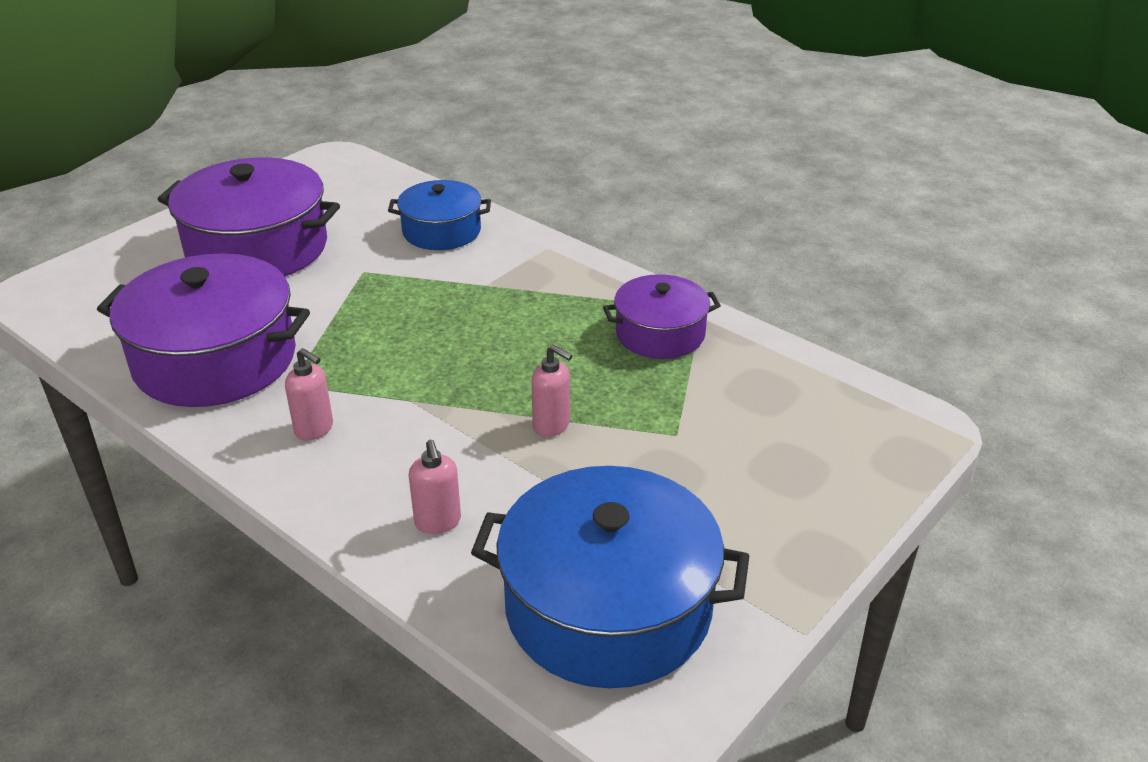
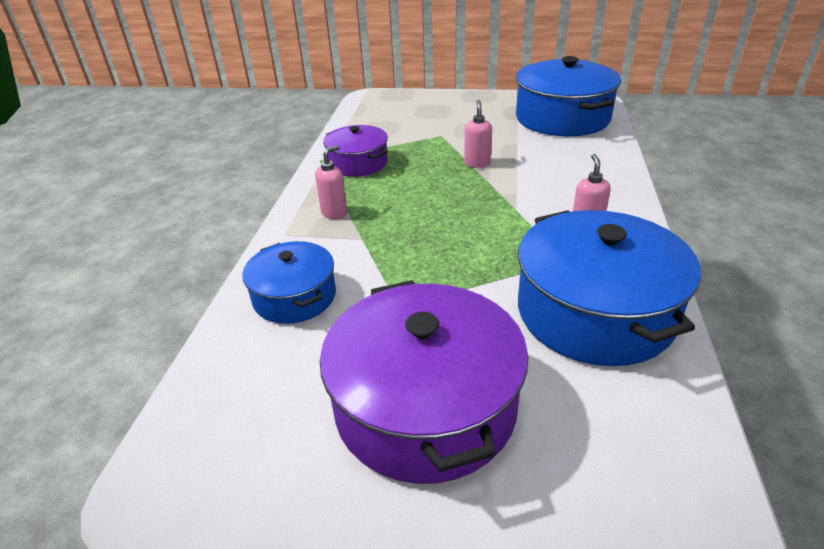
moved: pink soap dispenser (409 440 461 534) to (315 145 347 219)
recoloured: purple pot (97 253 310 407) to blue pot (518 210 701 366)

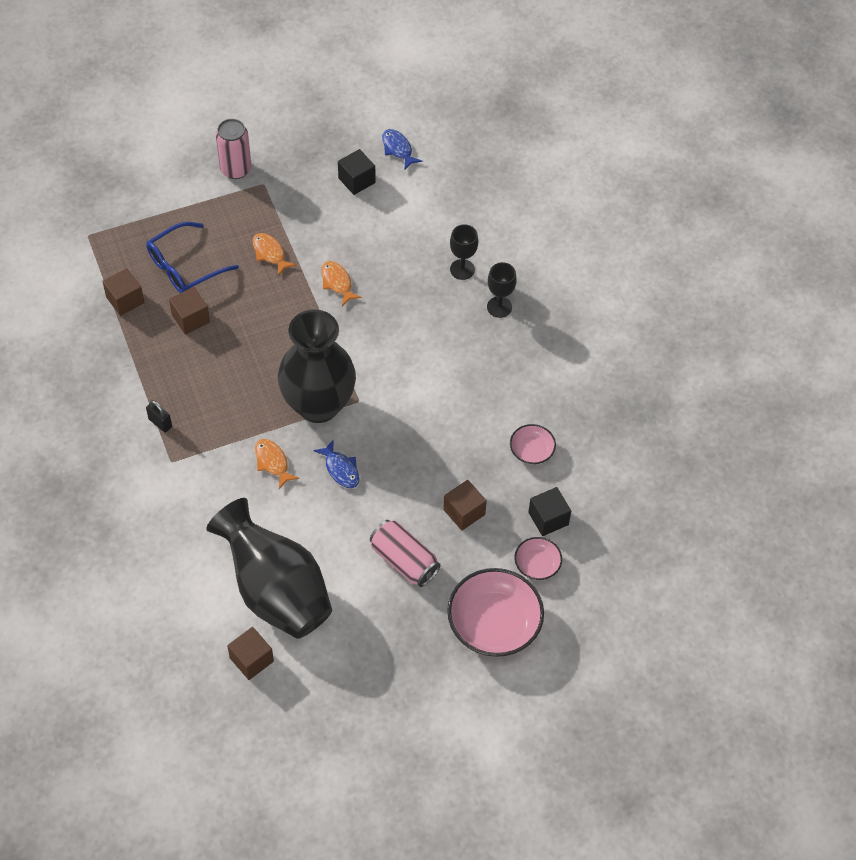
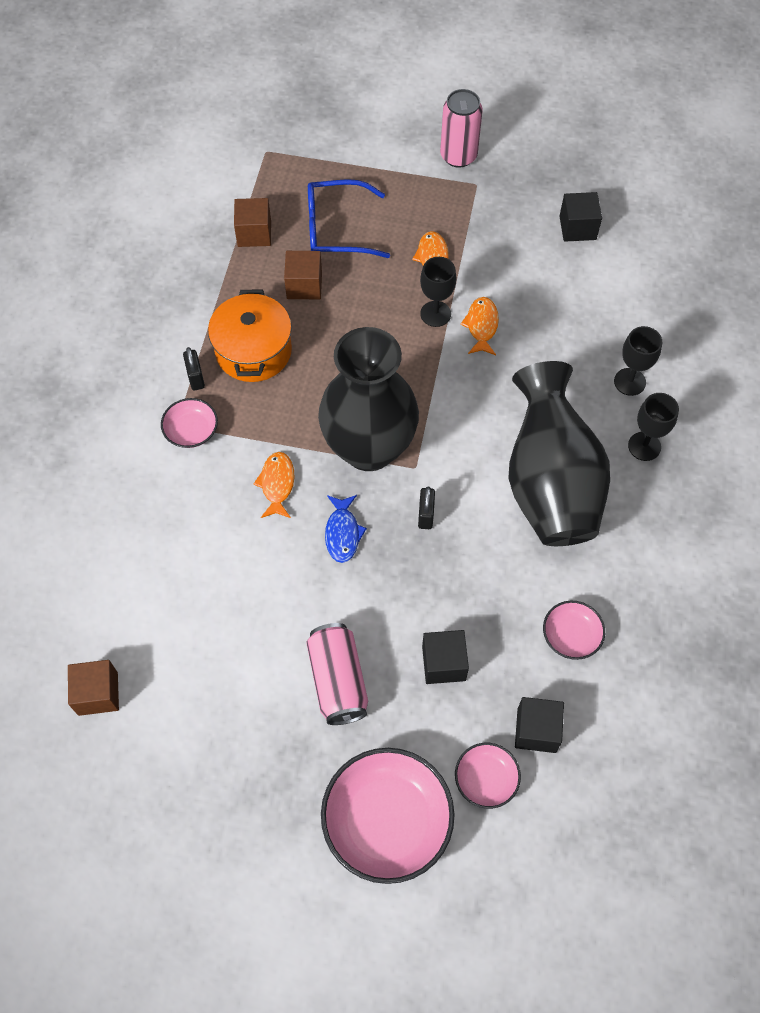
removed: blue fish (382 129 423 169)
added: pink bowl (161 398 218 448); orange pot (208 289 292 382); black padlock (418 486 435 529); black goblet (420 257 457 327)
moved: black vase (206 498 332 639) to (508 361 610 546)
recoloured: brown cube (443 480 487 530) to black cube (422 630 469 684)

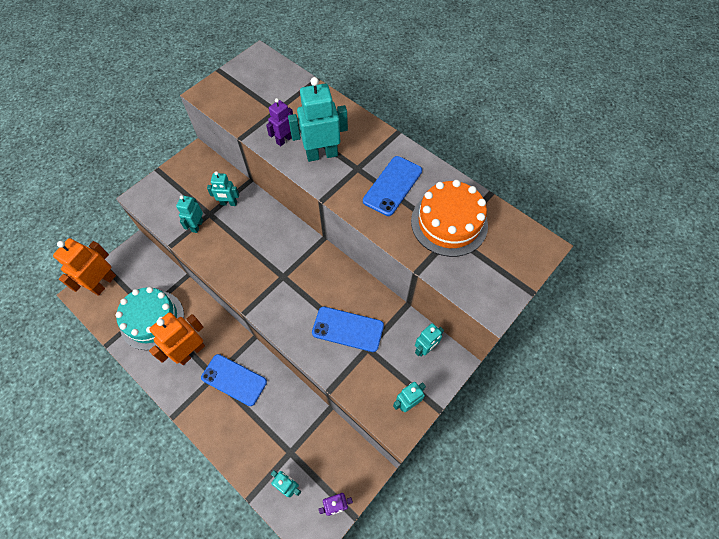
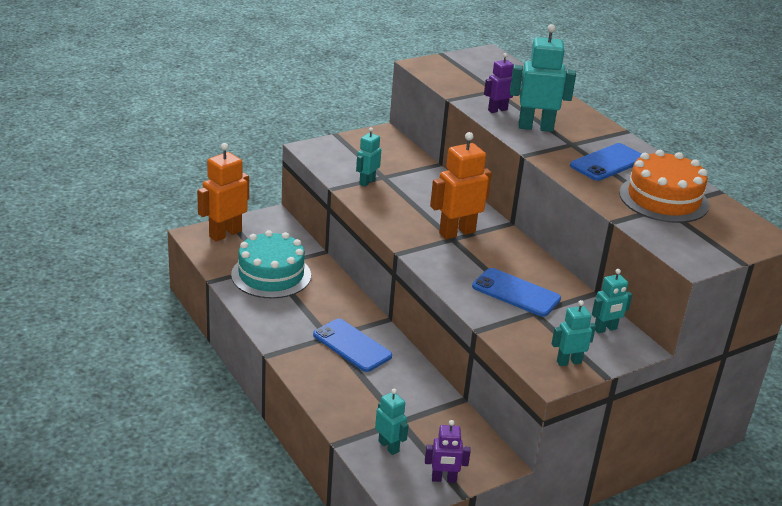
removed: turquoise robot (207 171 239 206)
moved: orange robot (149 312 205 365) to (430 132 492 239)

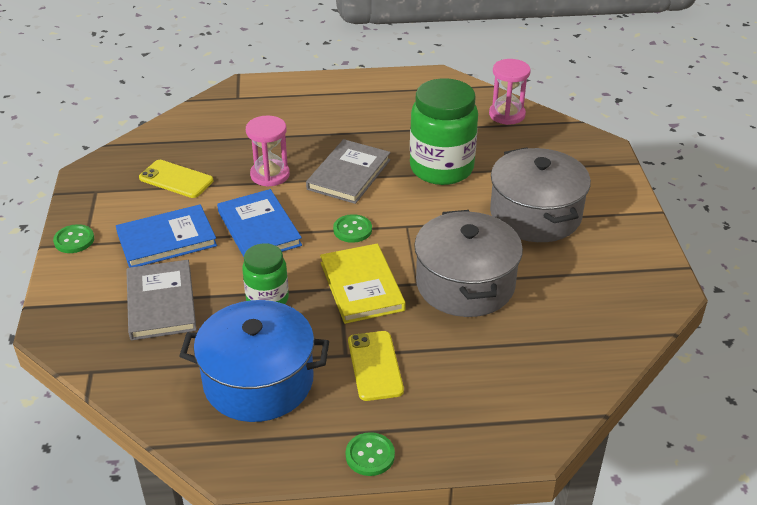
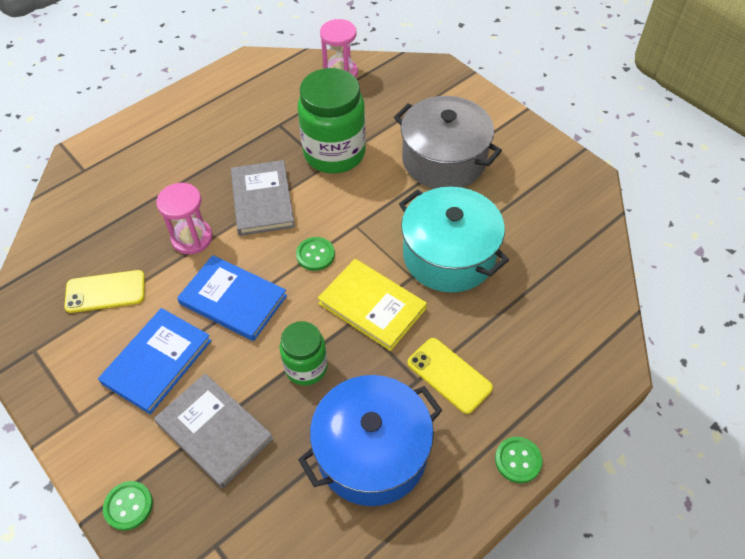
moved: green button (53 224 94 253) to (103 481 153 531)
recoloured: grey pot (414 210 523 317) to turquoise pot (399 187 509 293)

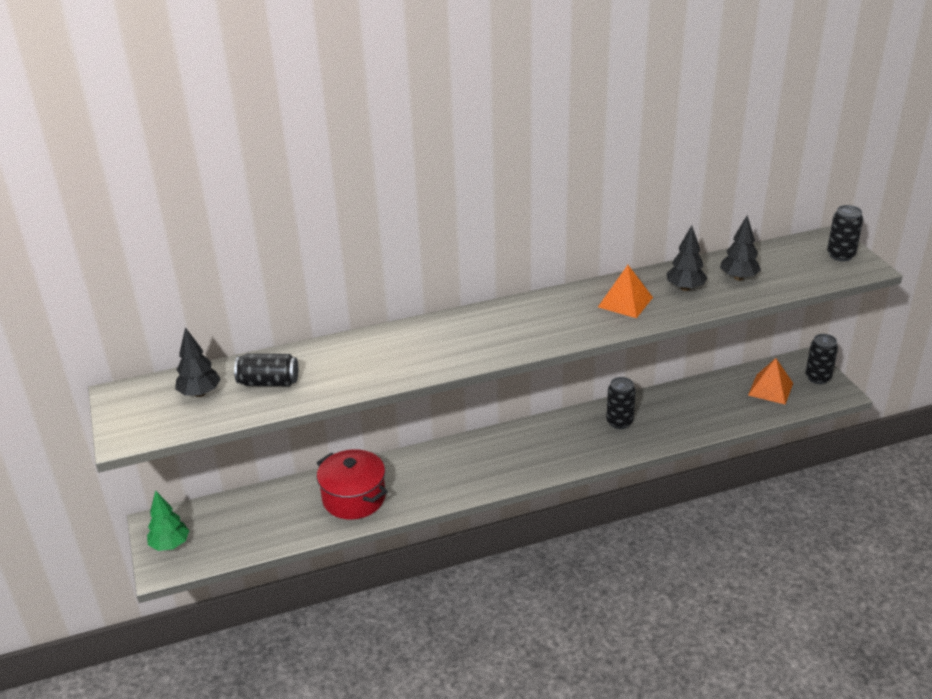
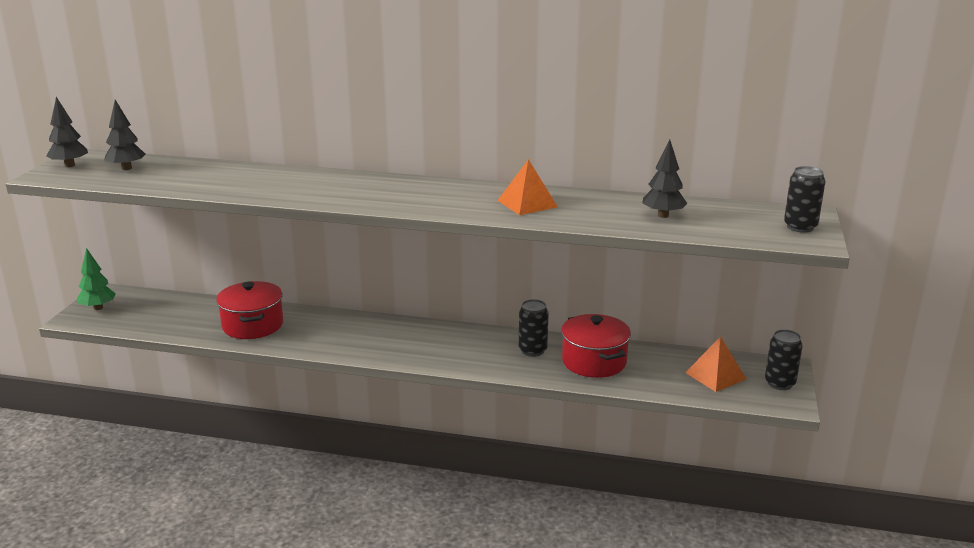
removed: black can (234 354 298 386)
added: red pot (561 314 631 378)
moved: black tree (666 225 707 291) to (46 97 88 167)

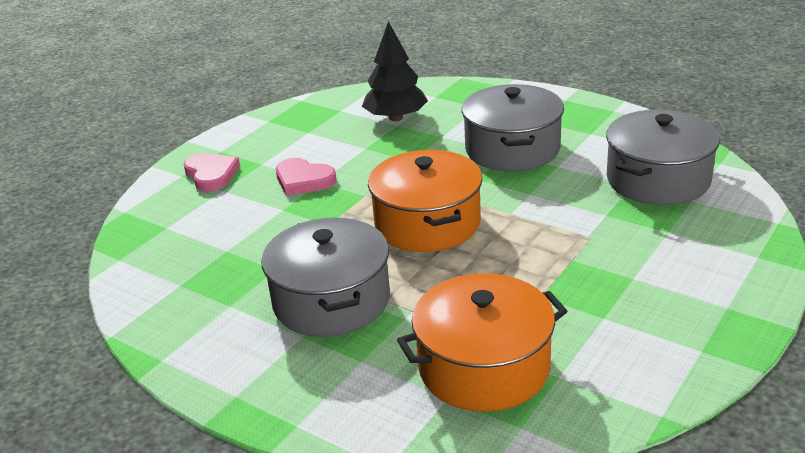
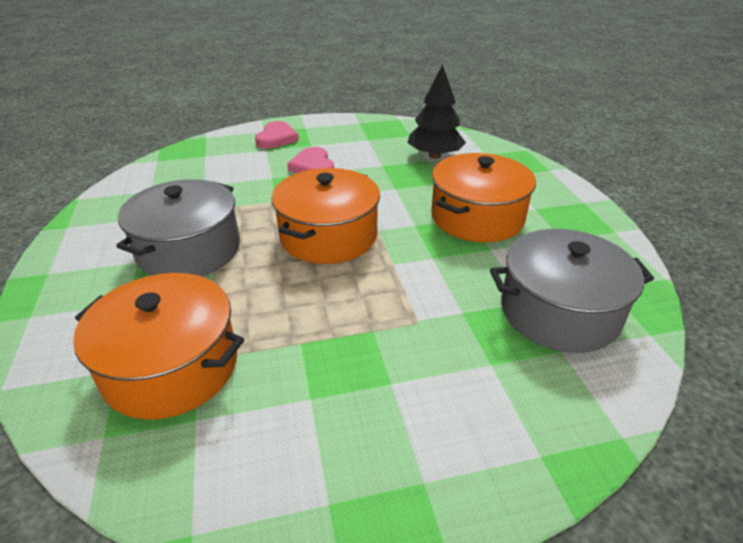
recoloured: grey pot (461 84 564 171) to orange pot (431 153 536 242)

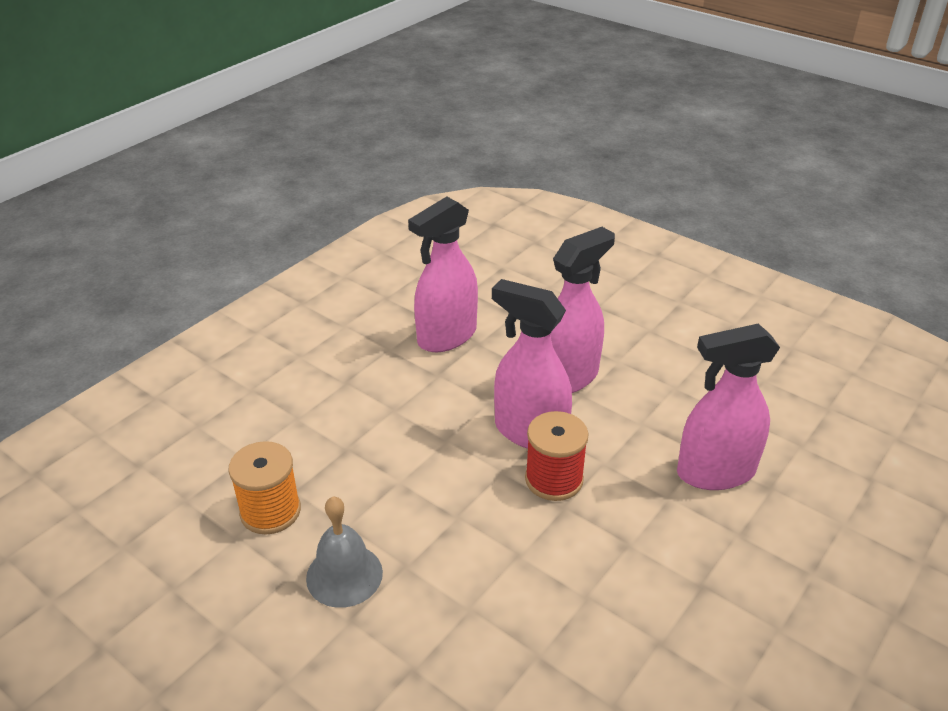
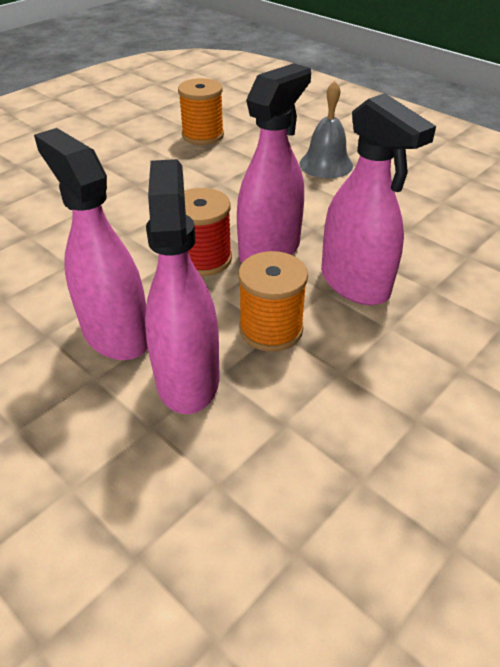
added: orange spool (238 251 308 352)
moved: pink spray bottle (408 196 478 352) to (34 128 148 360); grey bell (306 497 383 608) to (300 81 353 178)

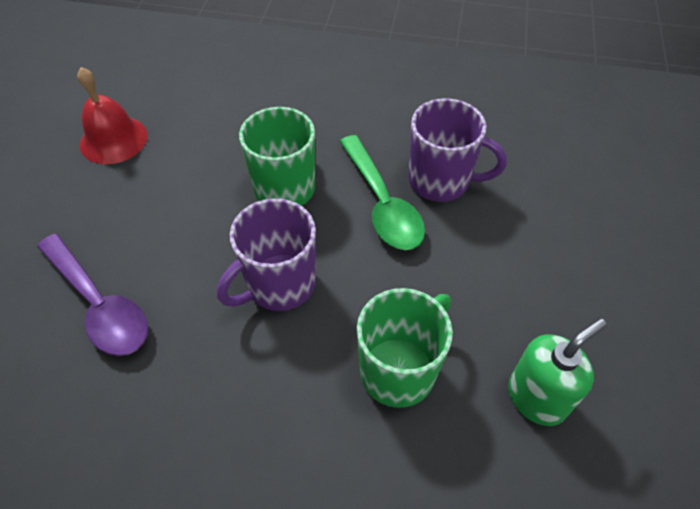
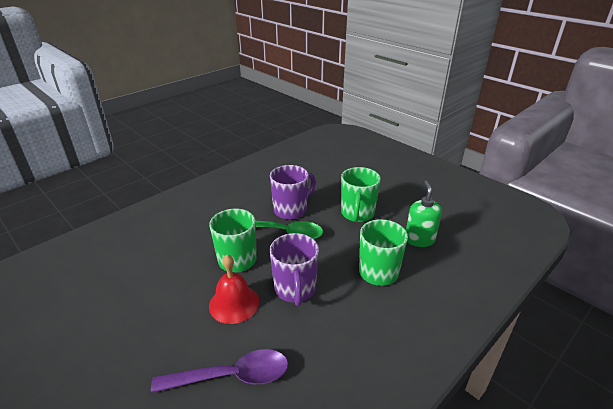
added: green mug (341 167 381 222)
moved: red bell (77 67 148 164) to (209 254 259 324)

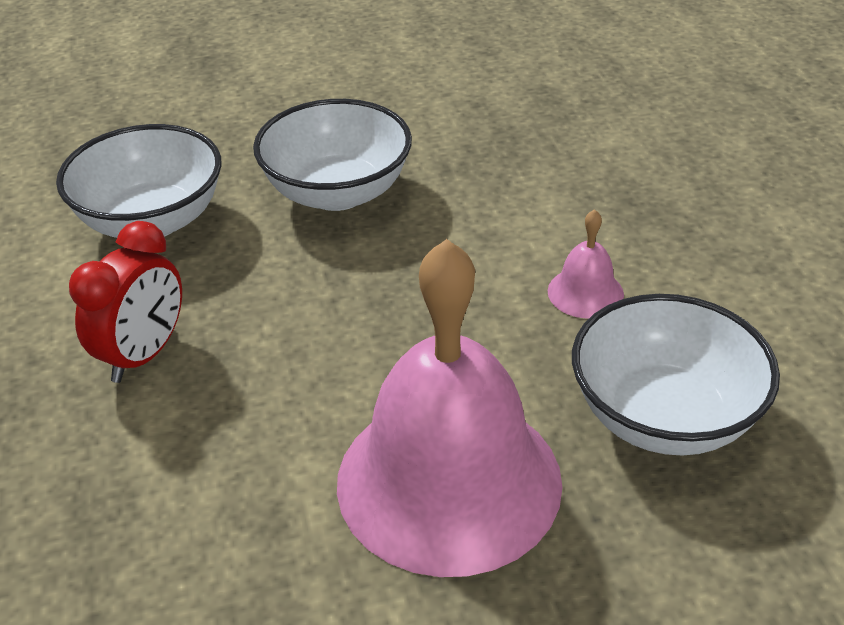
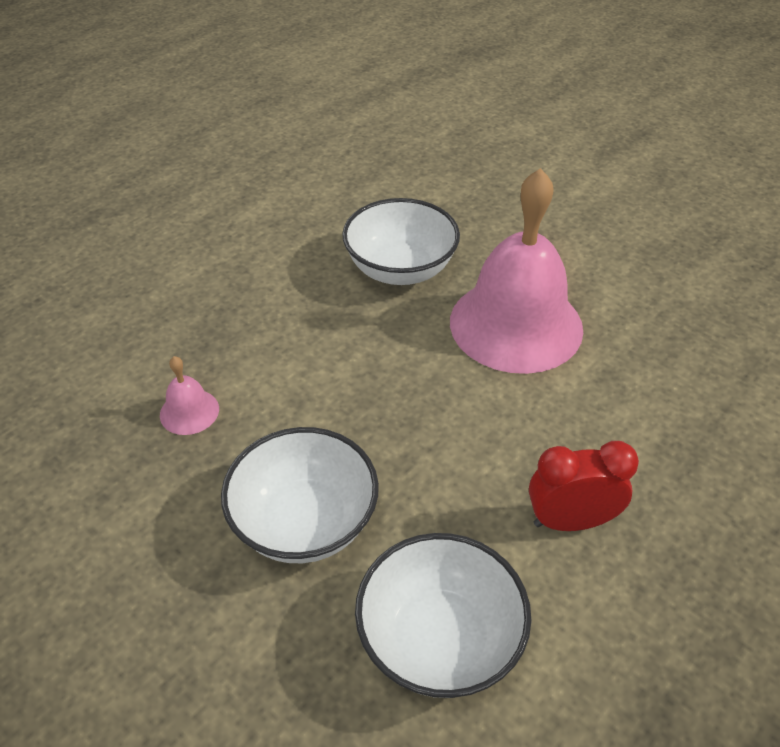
moved: pink bell (548 209 624 318) to (160 356 219 435)

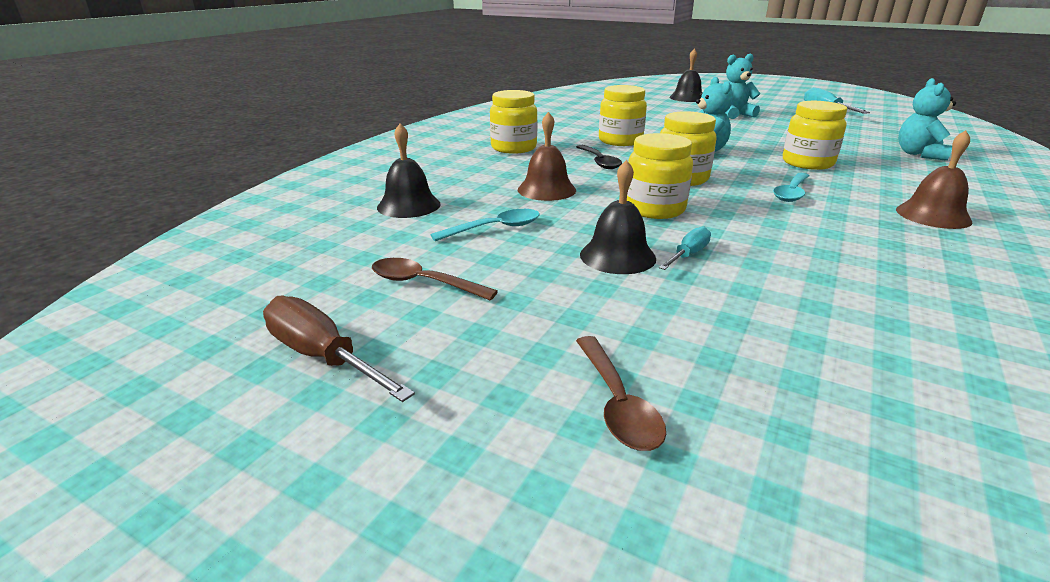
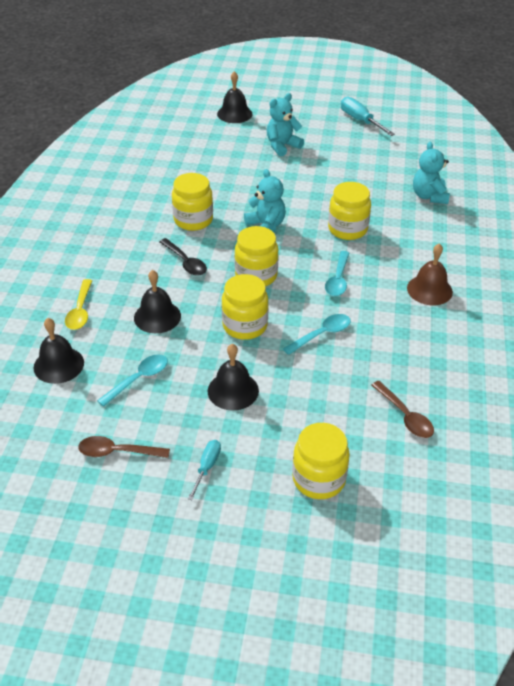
removed: brown screwdriver (263 296 415 402)
added: yellow spoon (65 279 92 330); turquoise spoon (283 314 351 355)
moved: turquoise screwdriver (659 226 711 270) to (188 440 221 500); yellow jar (490 90 537 154) to (292 423 350 499); brown spoon (576 336 666 451) to (371 381 434 438)
recoloured: brown bell (518 112 576 201) to black bell (134 270 181 333)

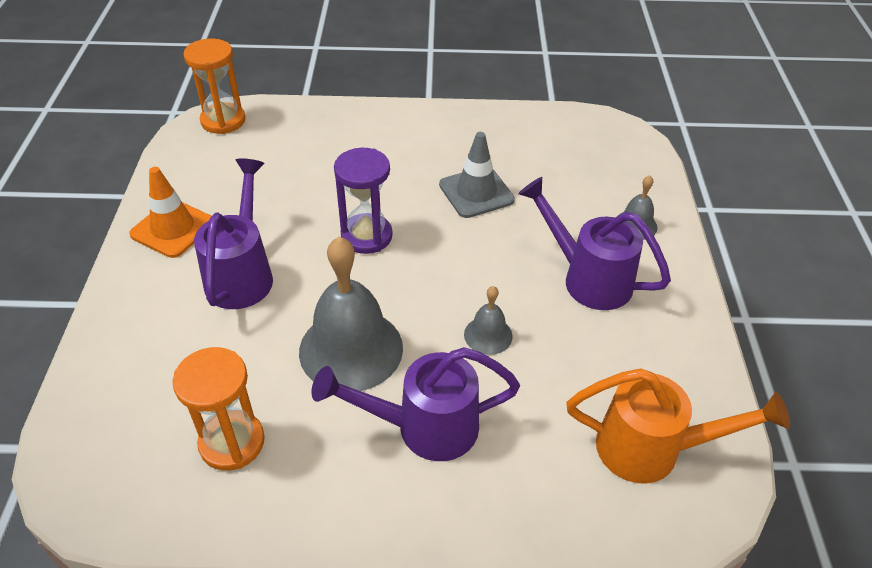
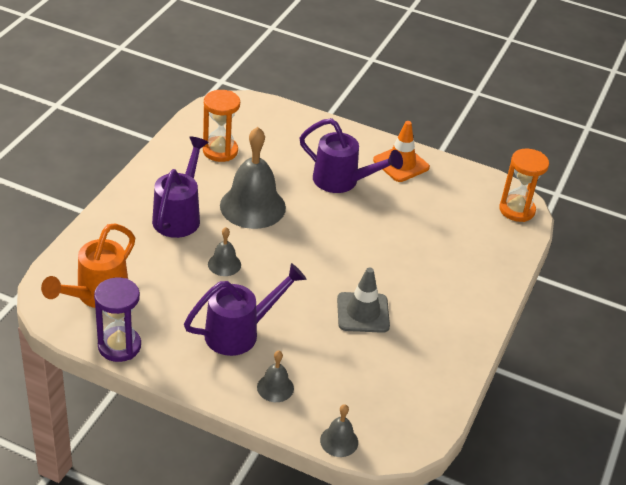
added: grey bell (320 404 358 457)
moved: purple hourglass (334 148 392 254) to (94 277 141 362)

